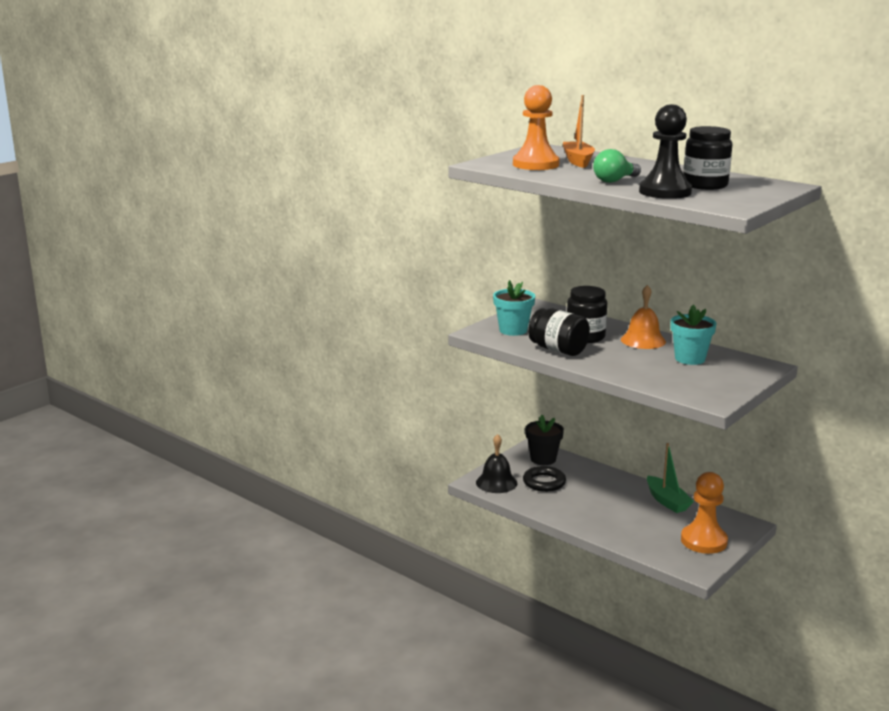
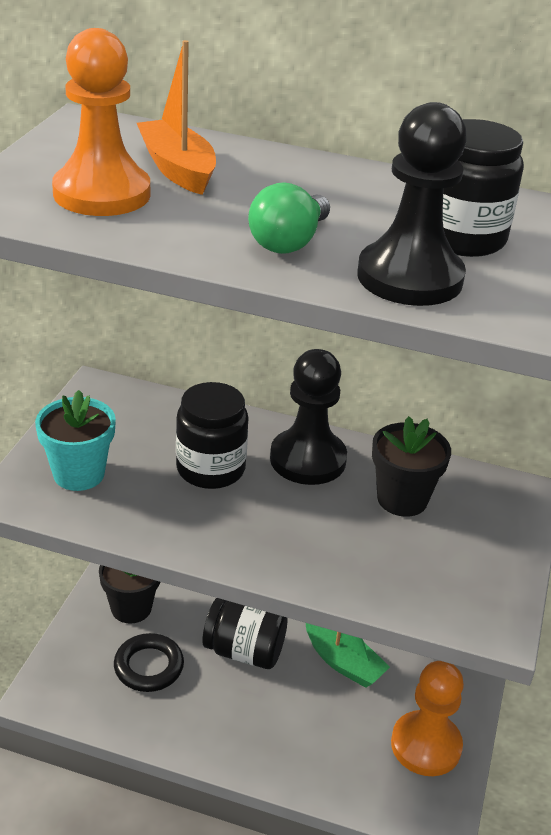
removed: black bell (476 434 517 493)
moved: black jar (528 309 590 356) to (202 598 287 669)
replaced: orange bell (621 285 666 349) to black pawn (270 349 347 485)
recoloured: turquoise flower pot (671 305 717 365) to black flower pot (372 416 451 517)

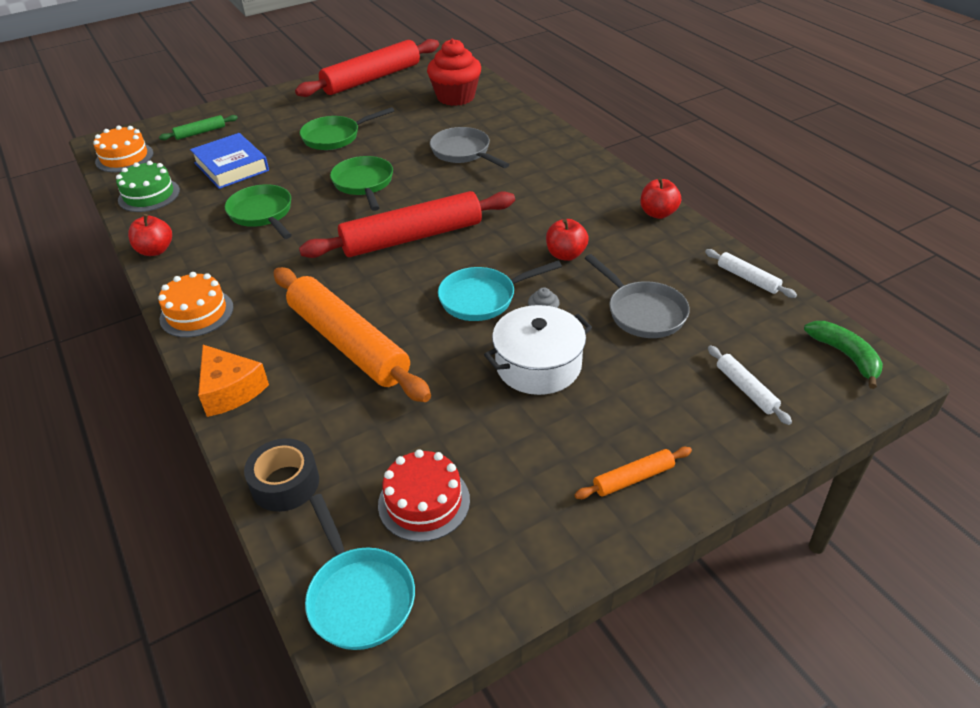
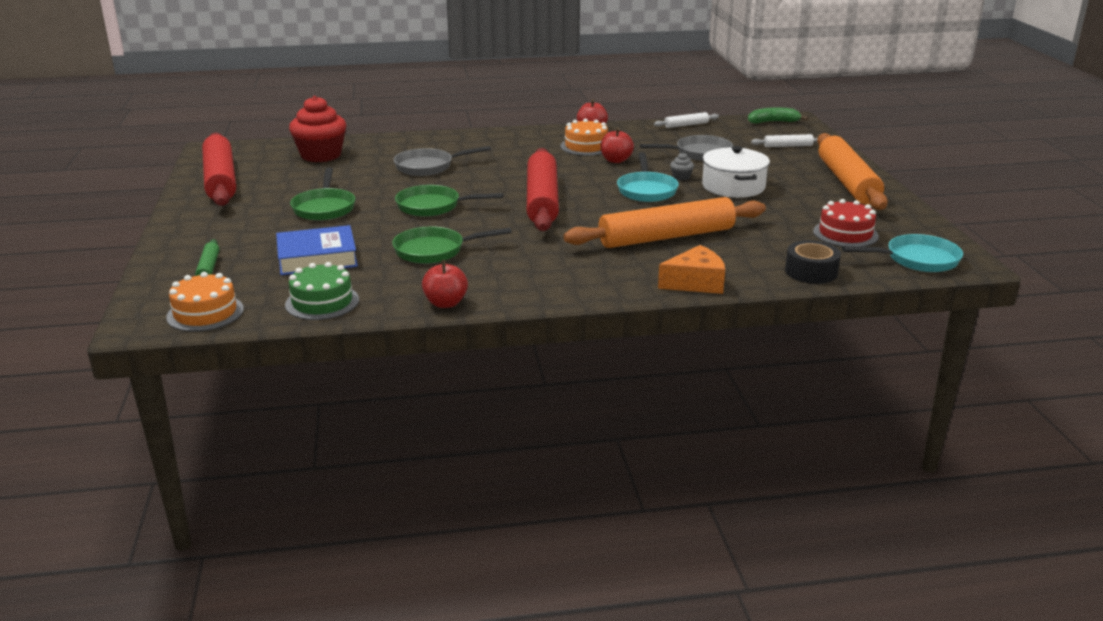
moved: orange cake (158 272 234 337) to (560 119 608 156)
resized: orange rolling pin (575 447 692 499) = (817 133 888 210) x2.32

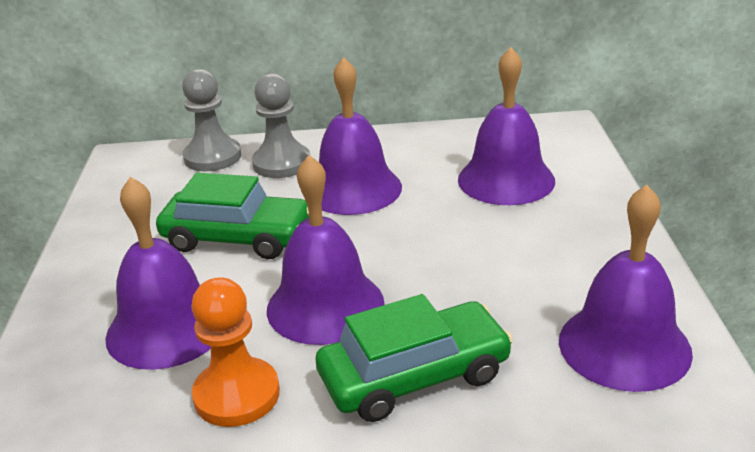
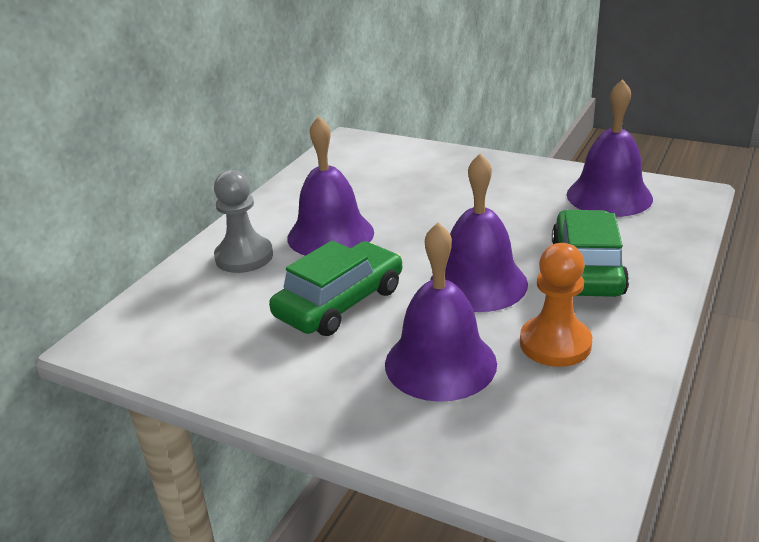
removed: grey pawn (182 69 241 171); purple bell (458 47 555 205)

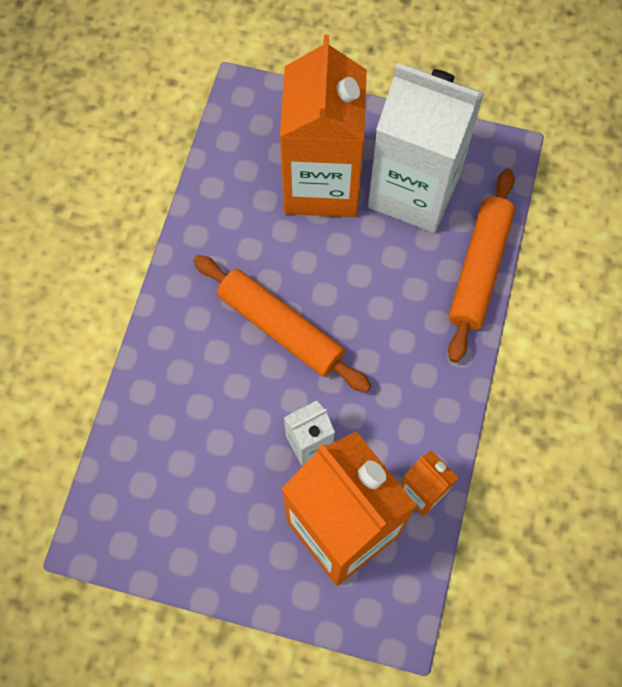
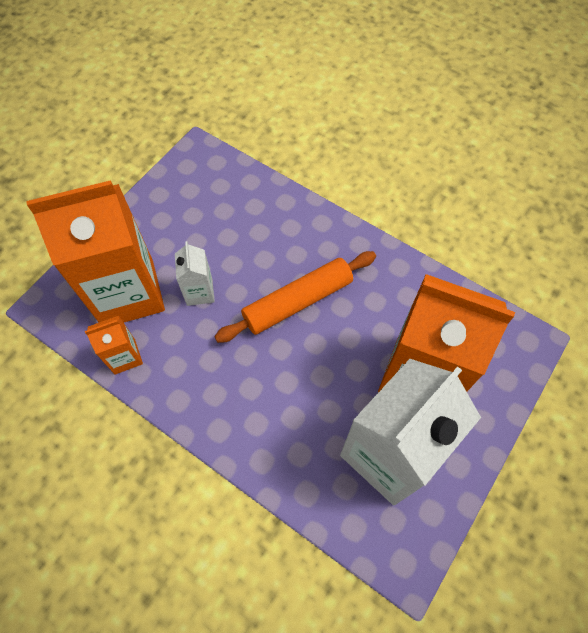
removed: orange rolling pin (448 169 515 363)

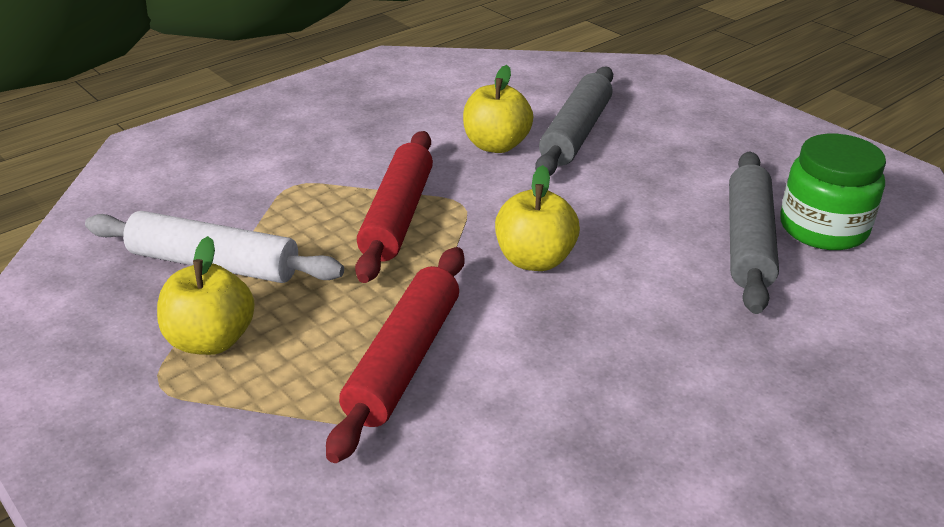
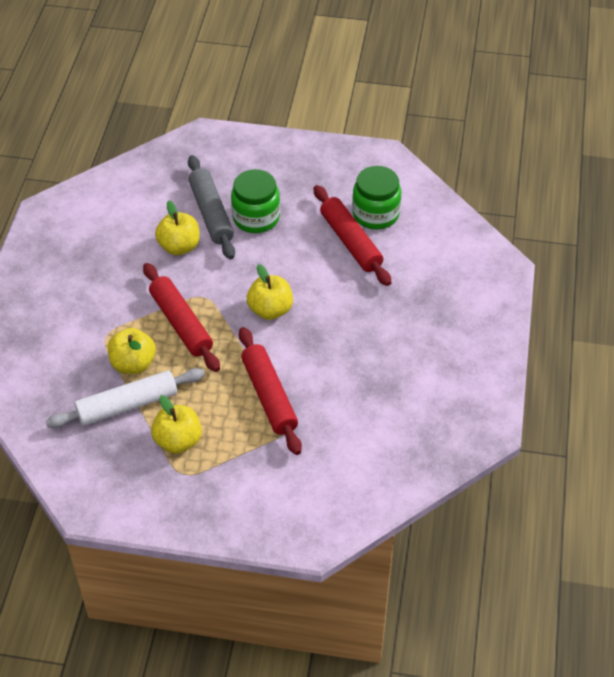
added: yellow apple (108 328 156 374); green jar (231 169 280 233)
recoloured: grey rolling pin (729 152 779 314) to red rolling pin (314 185 391 286)

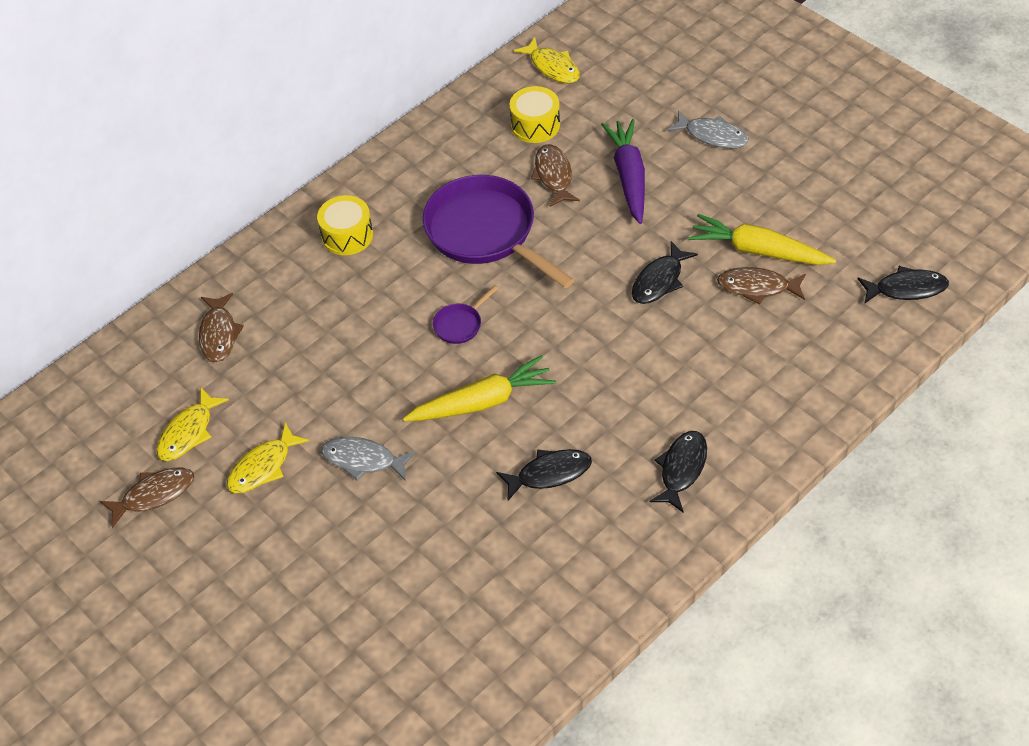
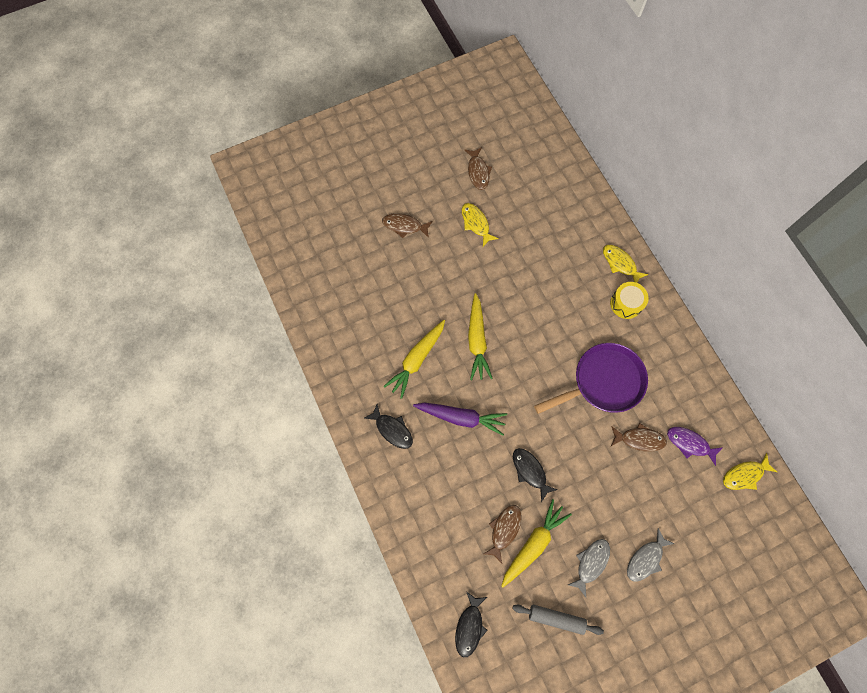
removed: purple pan (433 285 498 344)
added: grey rolling pin (513 604 604 635)
moved: brown fish (199 293 244 363) to (382 213 433 238); purple carrot (601 119 645 224) to (413 403 507 436); grey fish (321 437 416 480) to (568 539 610 597); yellow fish (157 388 229 461) to (603 245 649 283)
replaced: black fish (496 449 592 500) to yellow carrot (384 320 445 399); yellow drum (509 86 560 143) to purple fish (667 427 723 466)

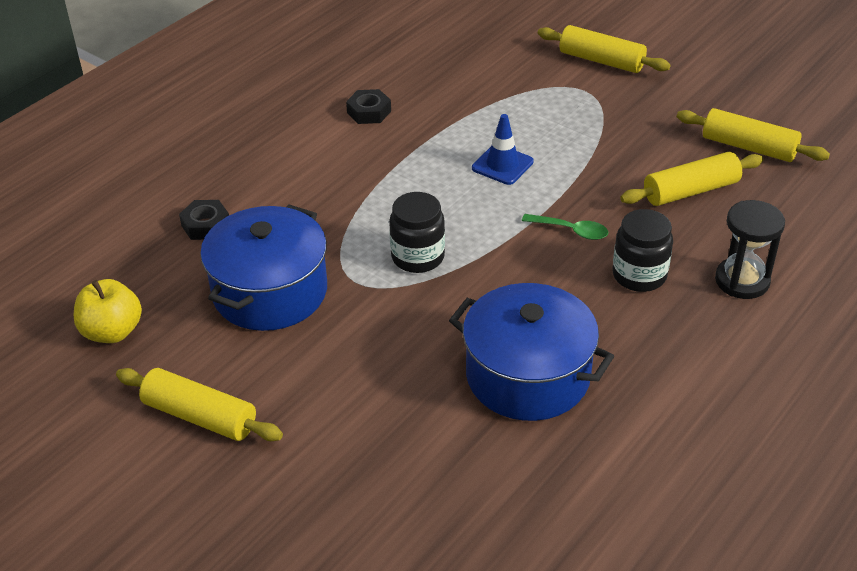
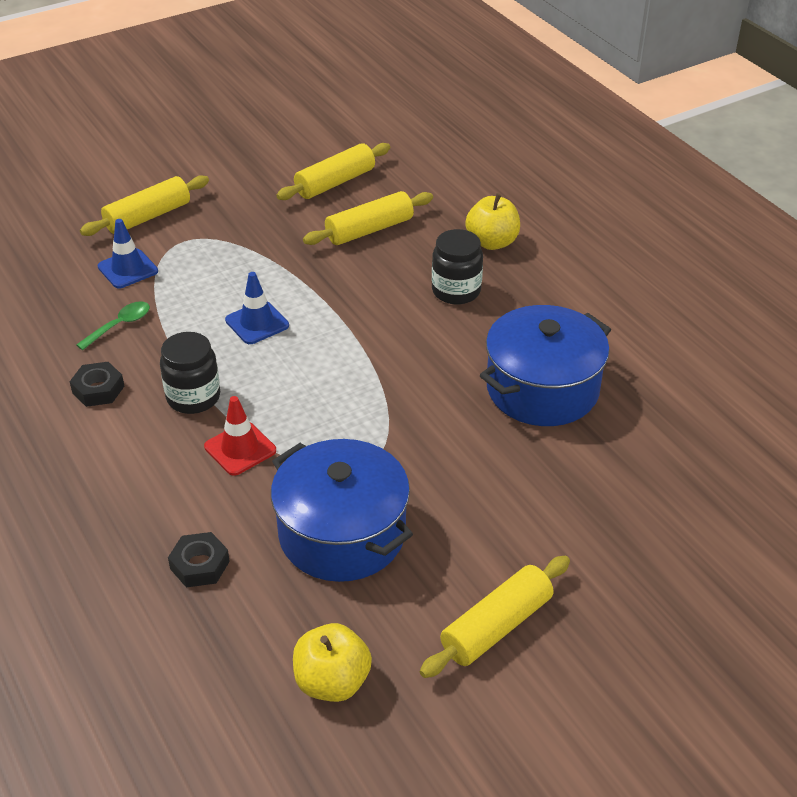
added: blue traffic cone (98 219 158 288); red traffic cone (204 396 276 476)
moved: green spoon (522 214 608 240) to (76 301 150 350); black jar (389 192 445 273) to (160 332 220 414)
replaced: black hourglass (715 200 785 299) to yellow apple (465 193 520 250)
turned: yellow rolling pin (620 152 764 206) = (303 191 433 245) 60 degrees clockwise

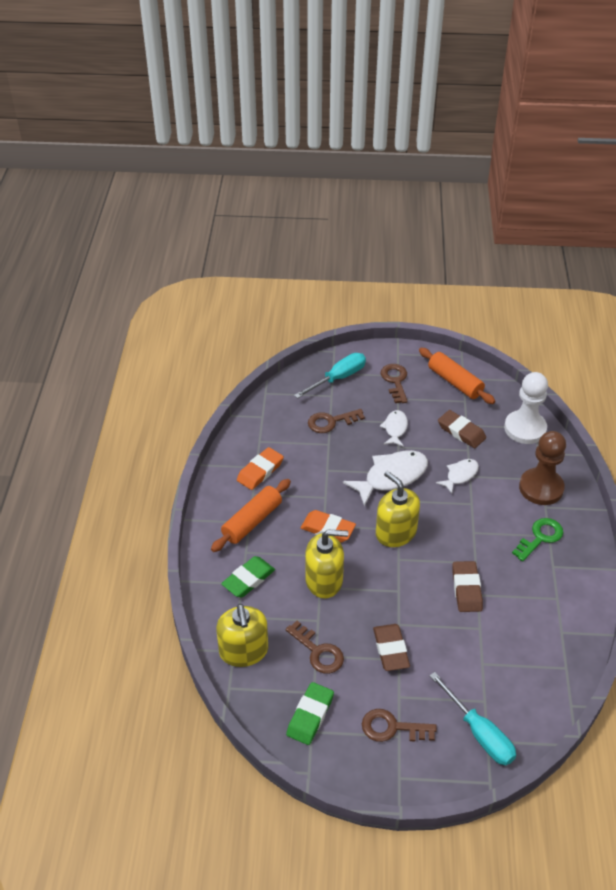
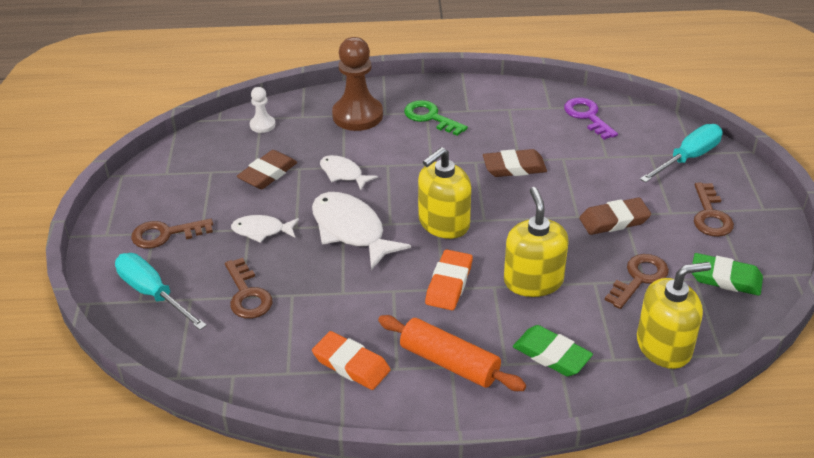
removed: orange rolling pin (419 348 495 404)
added: purple key (564 98 618 140)
resized: white pawn (504 372 548 444) = (250 87 275 133) x0.50

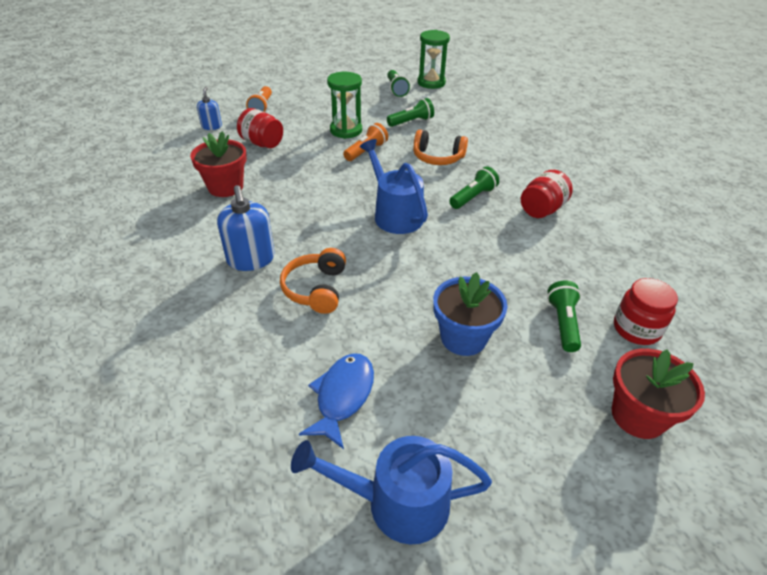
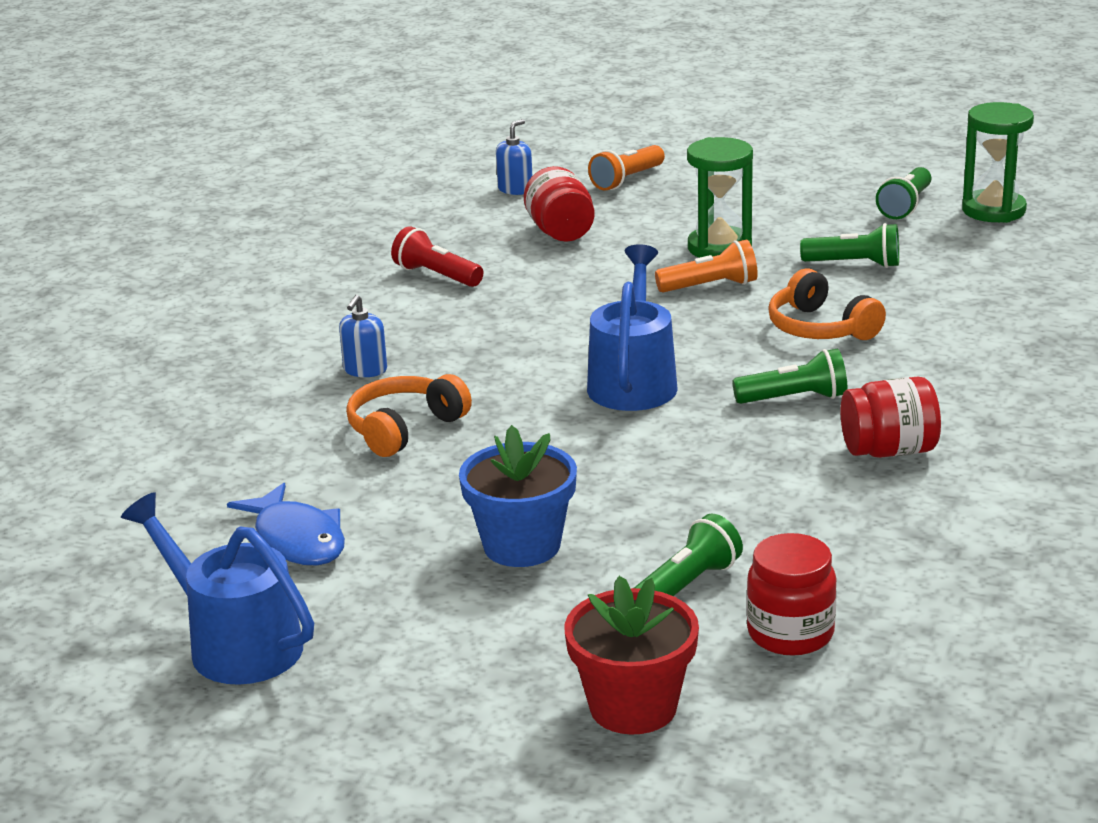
replaced: red flower pot (190 131 247 197) to red flashlight (391 226 483 287)
turned: blue fish (299 353 374 449) = (227 483 345 565) 90 degrees clockwise
resized: blue soap dispenser (217 185 275 271) = (339 295 387 377) x0.58

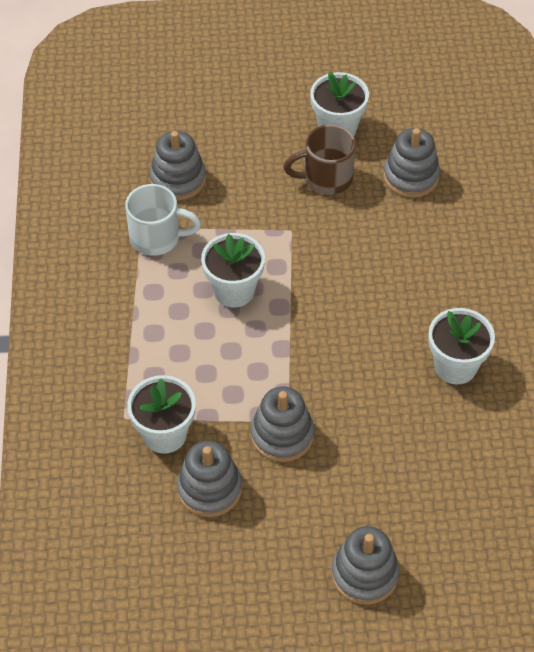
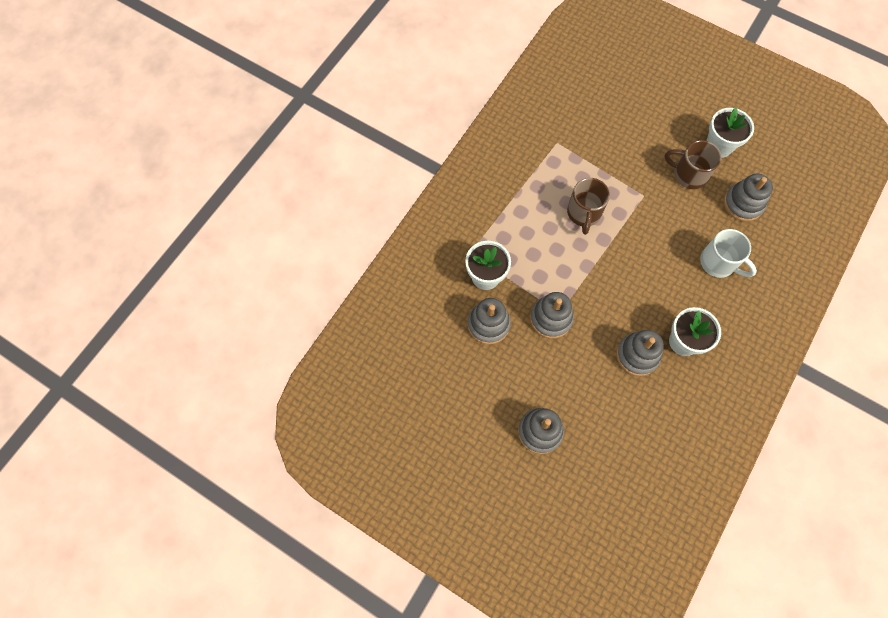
moved: grey stacking toy (149 131 206 201) to (616 330 664 376); white mug (125 184 201 256) to (700 229 757 278)
replaced: white flower pot (201 233 265 308) to brown mug (567 178 610 235)

